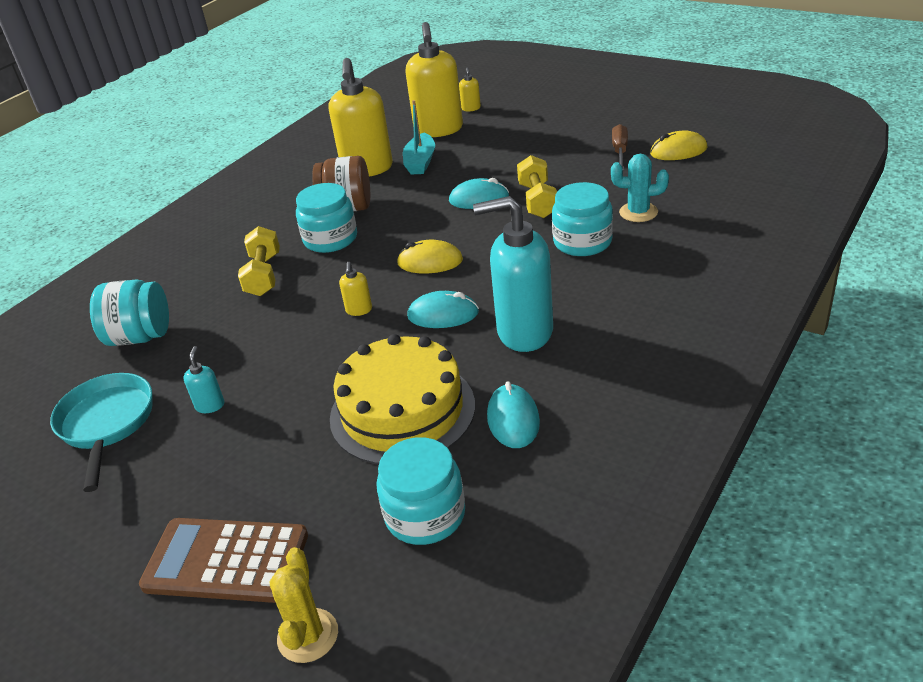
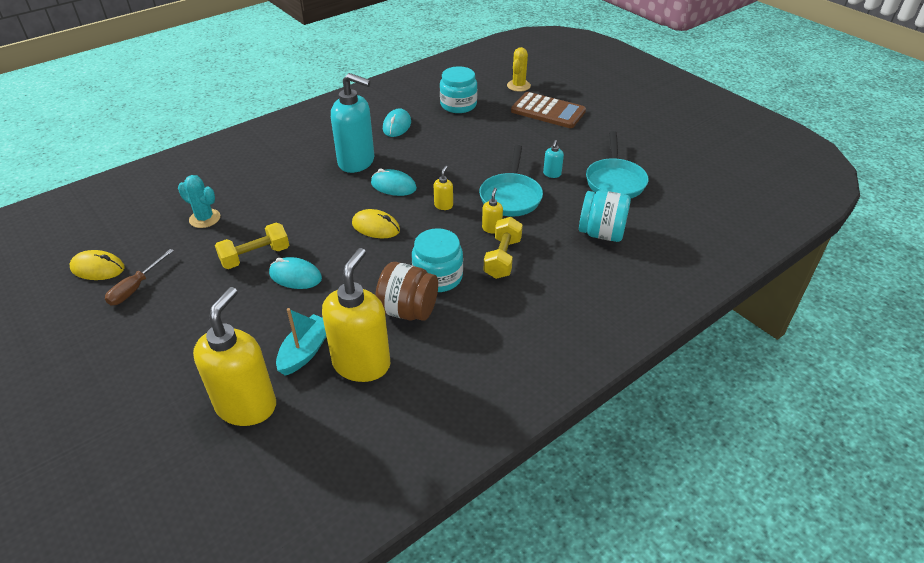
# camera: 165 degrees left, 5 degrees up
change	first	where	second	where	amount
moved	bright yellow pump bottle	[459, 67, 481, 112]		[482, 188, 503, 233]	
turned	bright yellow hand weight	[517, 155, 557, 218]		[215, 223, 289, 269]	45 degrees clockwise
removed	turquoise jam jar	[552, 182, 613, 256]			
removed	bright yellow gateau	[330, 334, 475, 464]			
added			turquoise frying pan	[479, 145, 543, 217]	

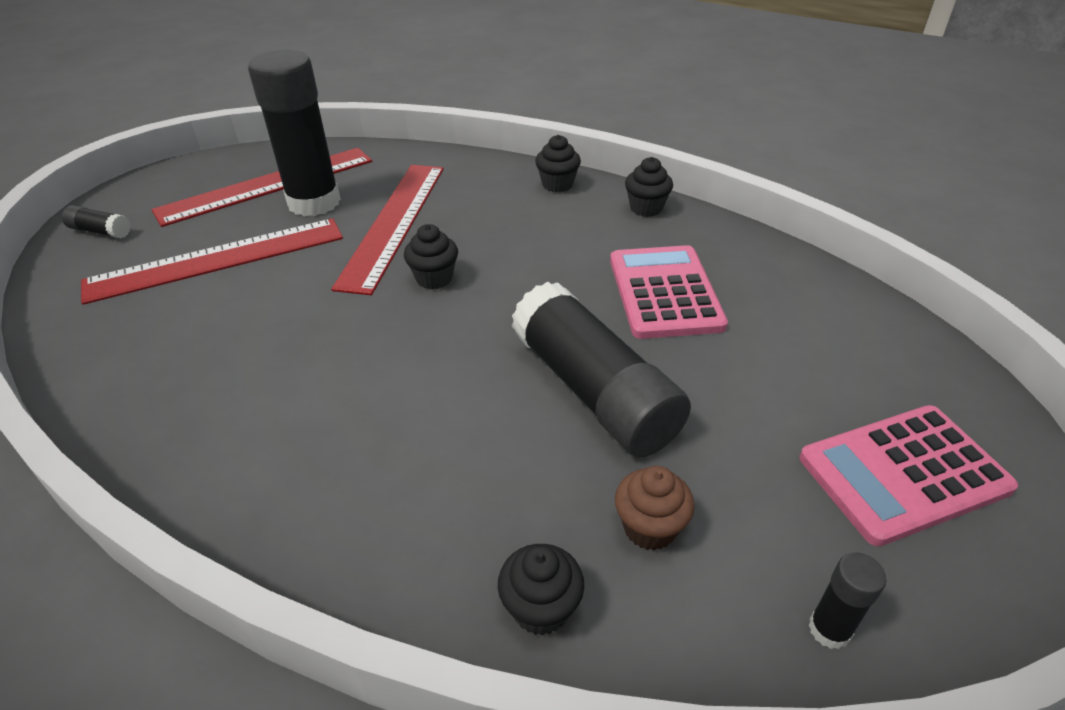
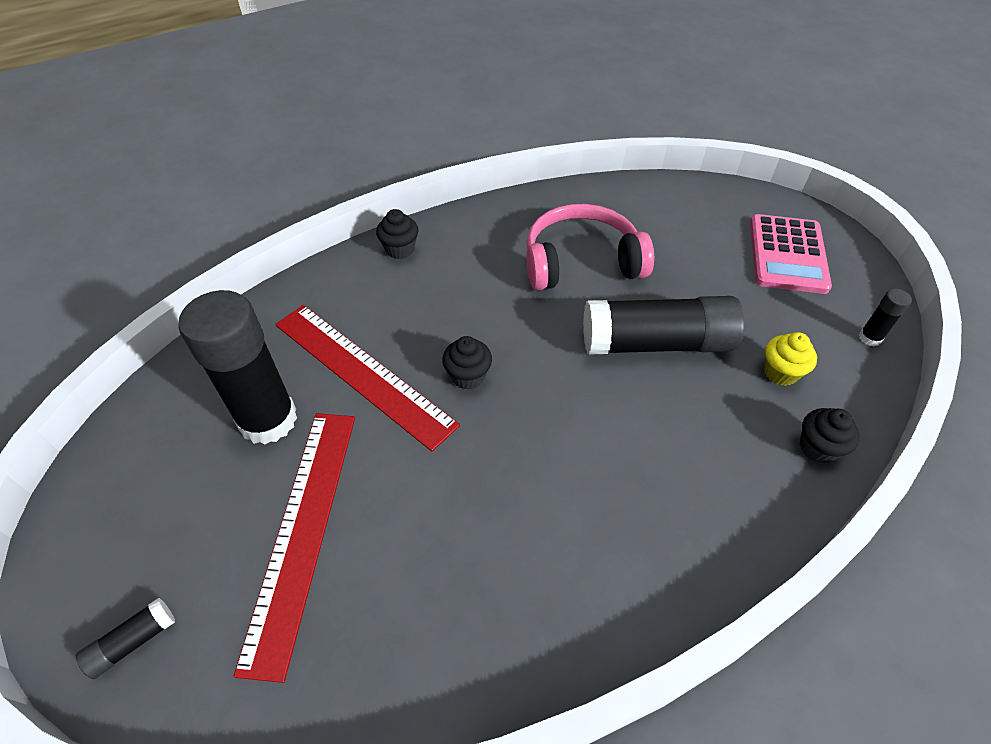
# camera: 60 degrees left, 10 degrees up
change	first	where	second	where	amount
removed	red ruler	[152, 148, 372, 227]			
removed	ebony muffin	[625, 157, 673, 217]			
replaced	rosy adding machine	[610, 245, 728, 339]	rosy over-ear headphones	[526, 204, 654, 290]	
recoloured	brown muffin	[615, 466, 695, 550]	bright yellow muffin	[764, 332, 817, 386]	

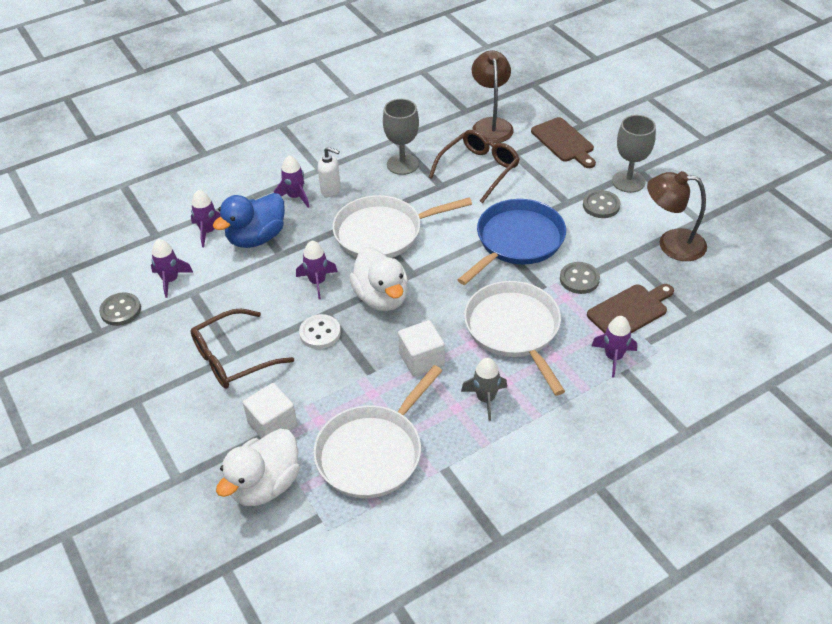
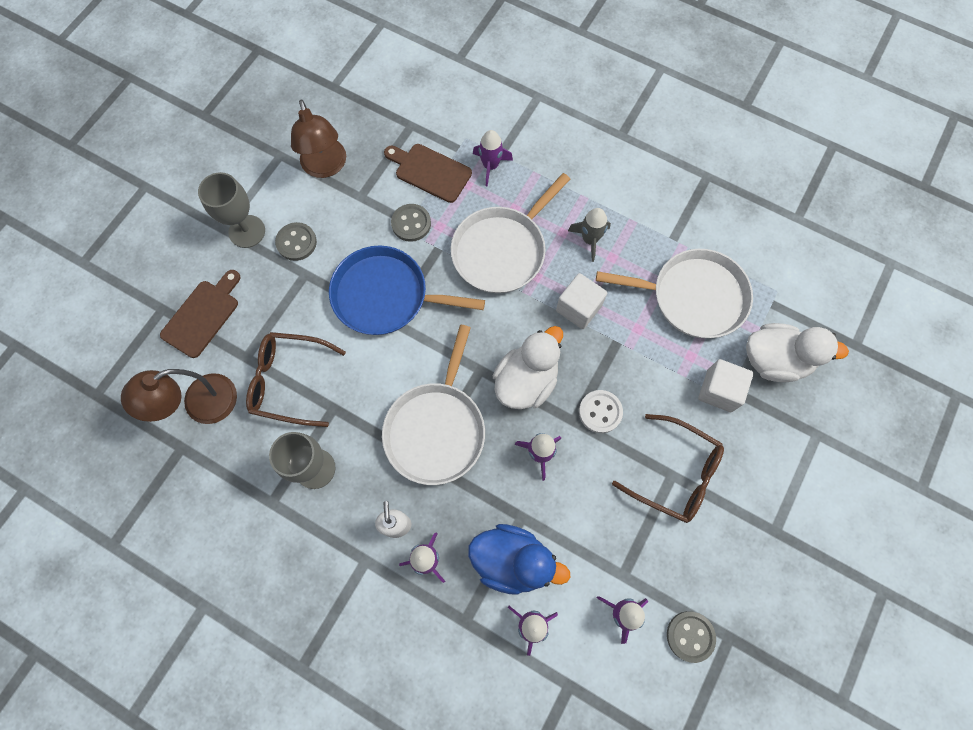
# camera: 120 degrees left, 25 degrees up
change	first	where	second	where	amount
turned	pure white frying pan	[332, 195, 472, 258]		[382, 325, 485, 485]	60 degrees clockwise

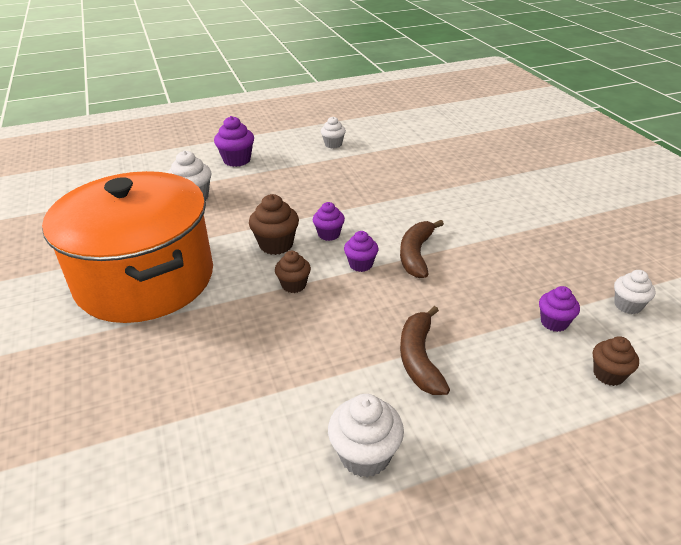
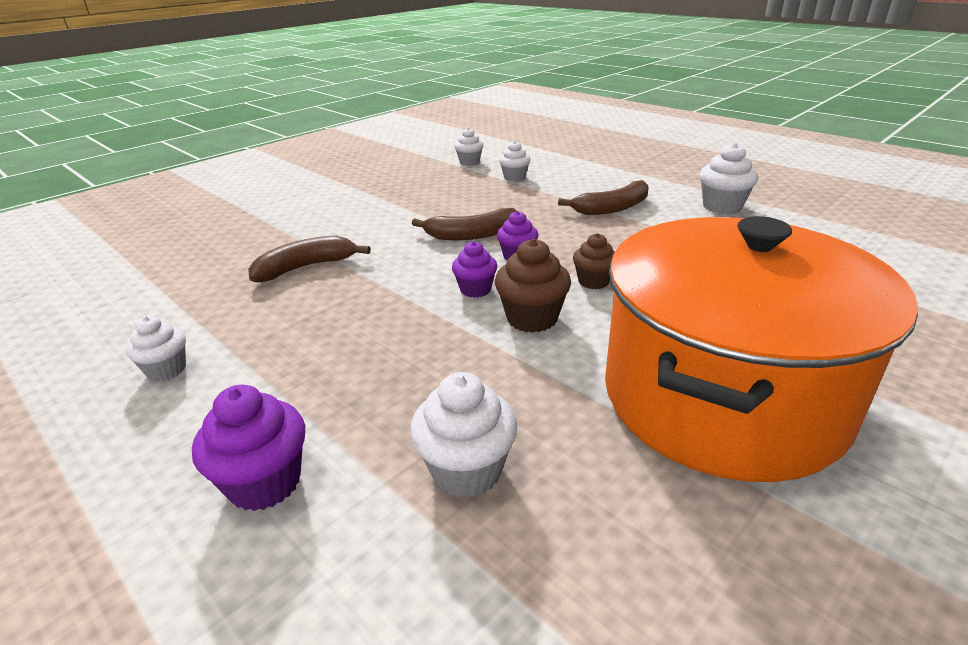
# camera: 115 degrees left, 5 degrees down
change	first	where	second	where	amount
recoloured	royal purple muffin	[539, 286, 580, 332]	pure white muffin	[499, 141, 530, 181]	
removed	brown muffin	[593, 336, 639, 386]			
added			brown banana	[248, 236, 371, 282]	

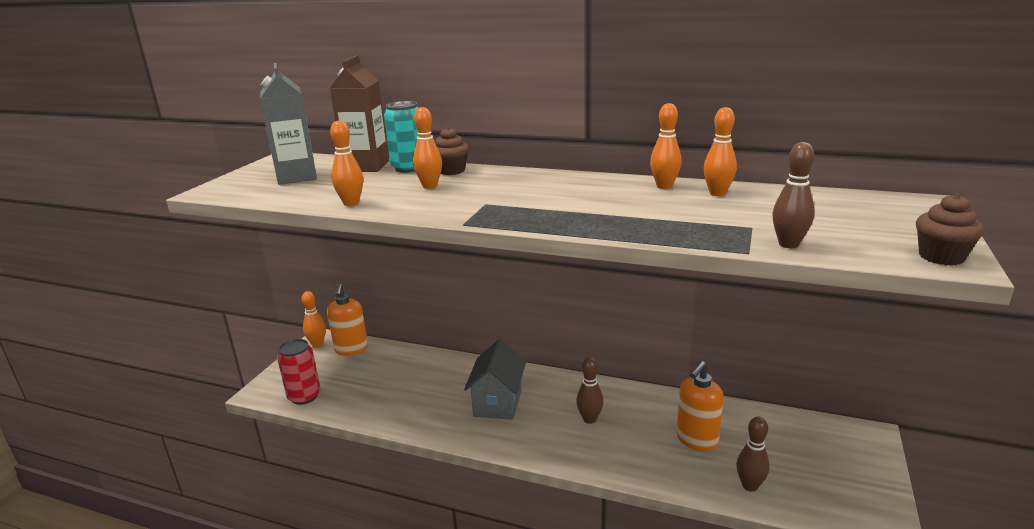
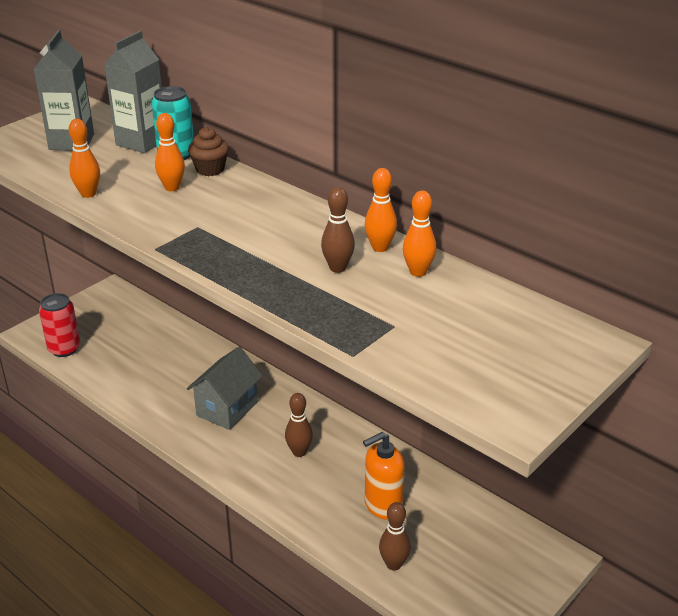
# camera: 20 degrees right, 10 degrees up
change	first	where	second	where	amount
recoloured	brown carton	[330, 55, 389, 172]	ash-grey carton	[104, 31, 162, 153]	
moved	brown skittle	[773, 142, 815, 248]		[321, 187, 355, 273]	
removed	brown muffin	[916, 194, 984, 266]			
removed	orange pump bottle	[327, 284, 368, 356]			
removed	orange skittle	[301, 291, 326, 347]			

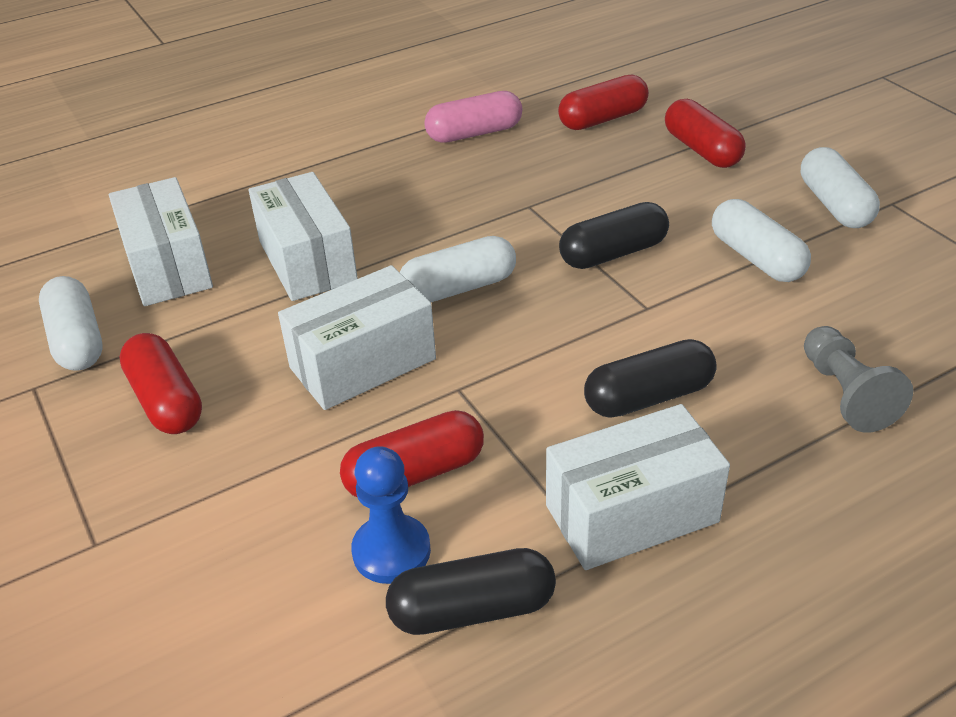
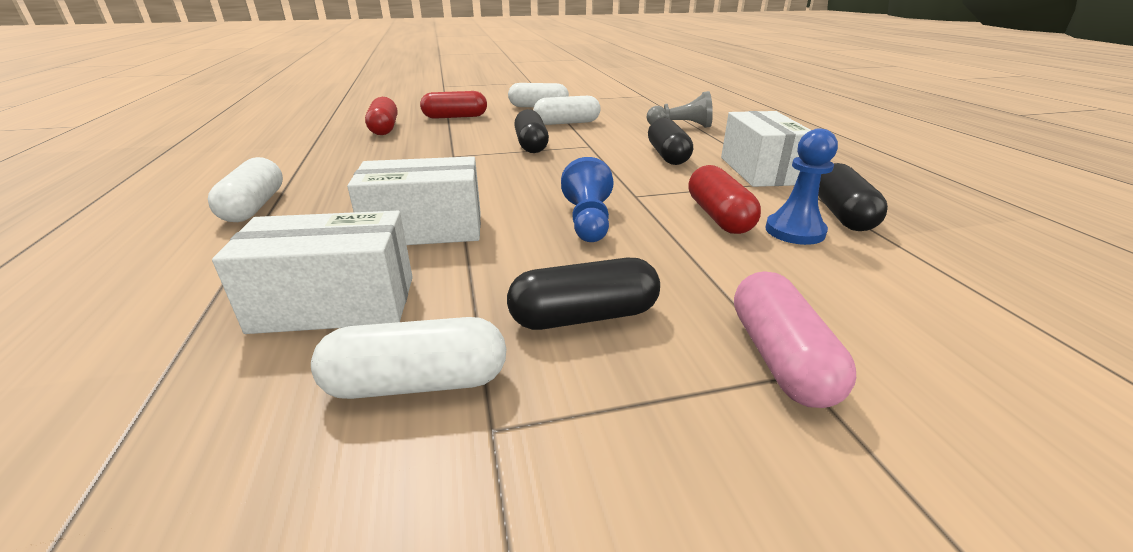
# camera: 75 degrees left, 10 degrees down
change	first	where	second	where	amount
moved	rosy pill	[424, 91, 522, 143]		[734, 271, 856, 408]	
moved	pure white pill	[400, 236, 516, 302]		[208, 157, 283, 222]	
replaced	pure white package	[278, 265, 436, 410]	royal blue game pawn	[561, 157, 614, 242]	
recoloured	red pill	[120, 333, 202, 434]	ebony pill	[507, 258, 660, 330]	

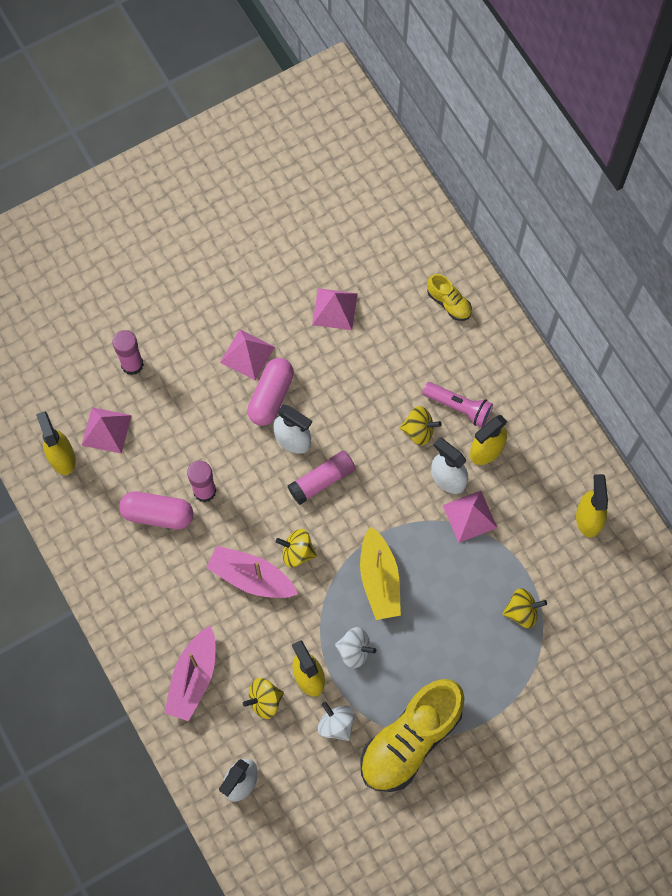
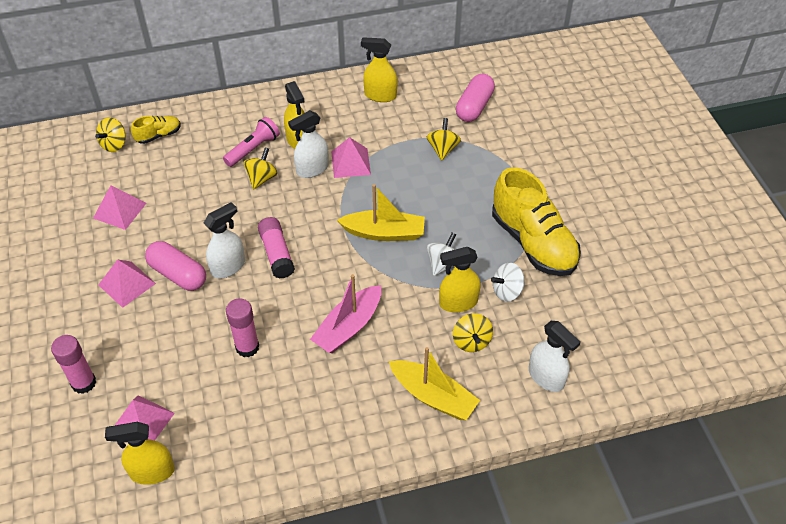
# camera: 75 degrees left, 20 degrees down
change	first	where	second	where	amount
moved	rosy pill	[119, 491, 194, 529]		[456, 73, 495, 122]	
moved	bright yellow toy top	[276, 529, 317, 567]		[95, 117, 126, 152]	
recoloured	rosy sailboat	[164, 626, 215, 721]	bright yellow sailboat	[389, 347, 480, 420]	

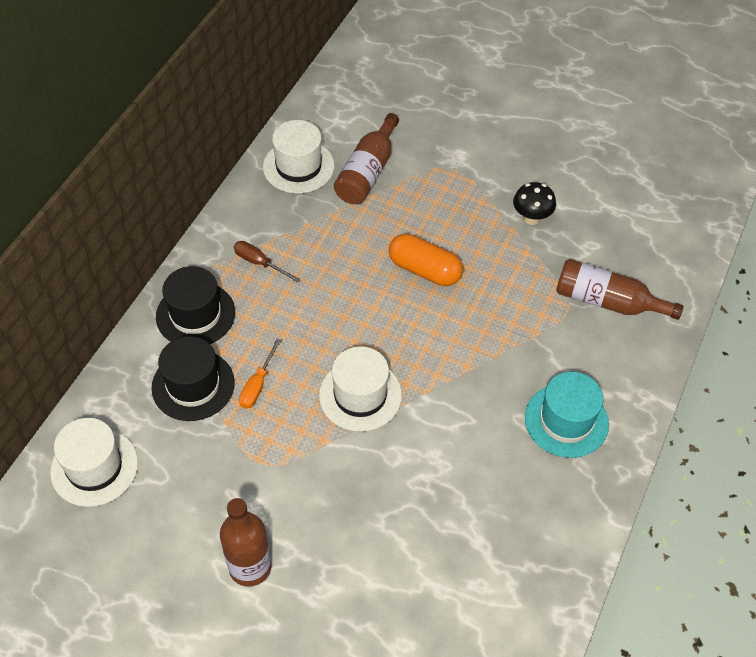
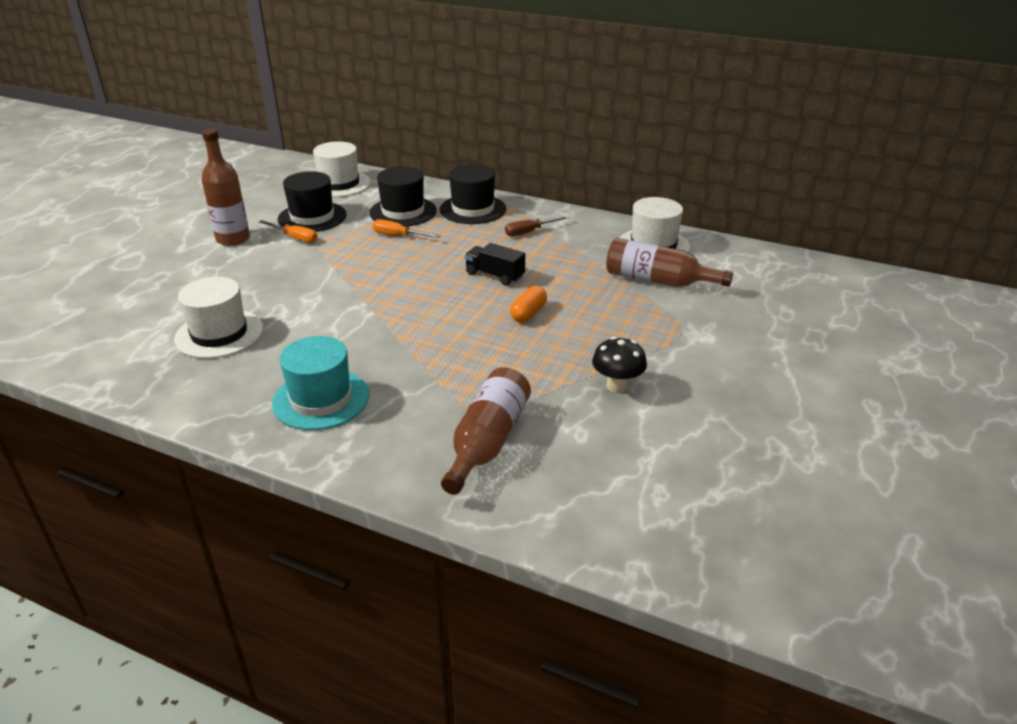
# camera: 90 degrees right, 20 degrees down
change	first	where	second	where	amount
resized	orange pill	[389, 234, 463, 286]		[510, 286, 547, 322]	x0.62
turned	brown flat screwdriver	[234, 241, 300, 282]		[505, 215, 570, 236]	150 degrees counterclockwise
moved	pure white tall hat	[319, 346, 402, 432]		[174, 277, 263, 359]	
added			ebony tall hat	[277, 171, 347, 232]	
added			orange flat screwdriver	[259, 220, 318, 243]	
added			ebony lorry	[465, 243, 525, 286]	

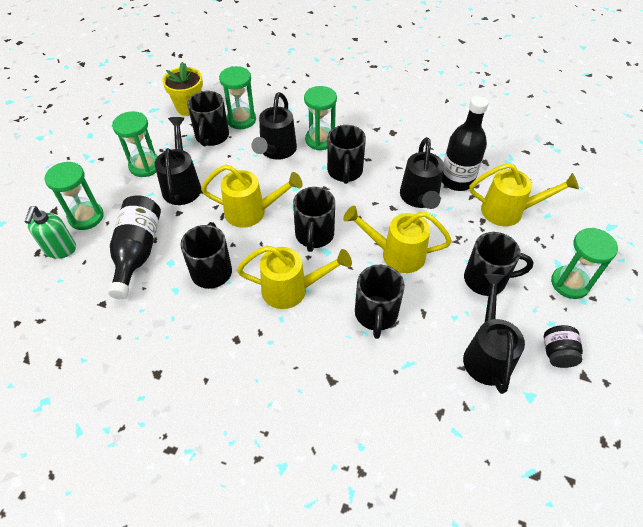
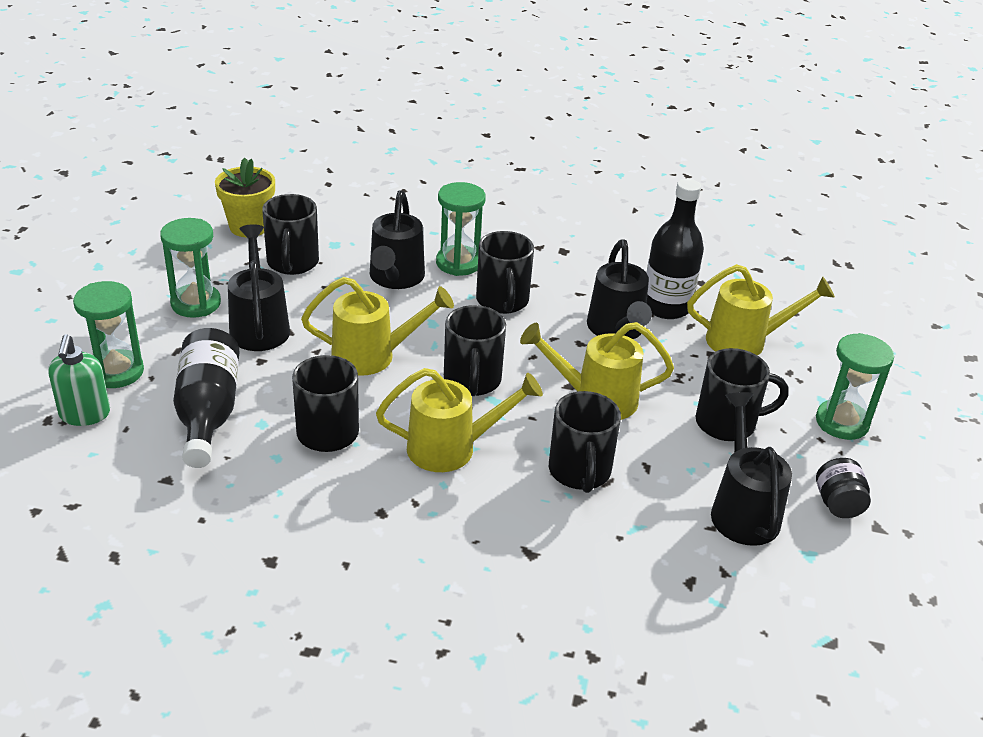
# camera: 10 degrees left, 15 degrees down
change	first	where	second	where	amount
removed	emerald sandglass	[219, 66, 256, 129]			

